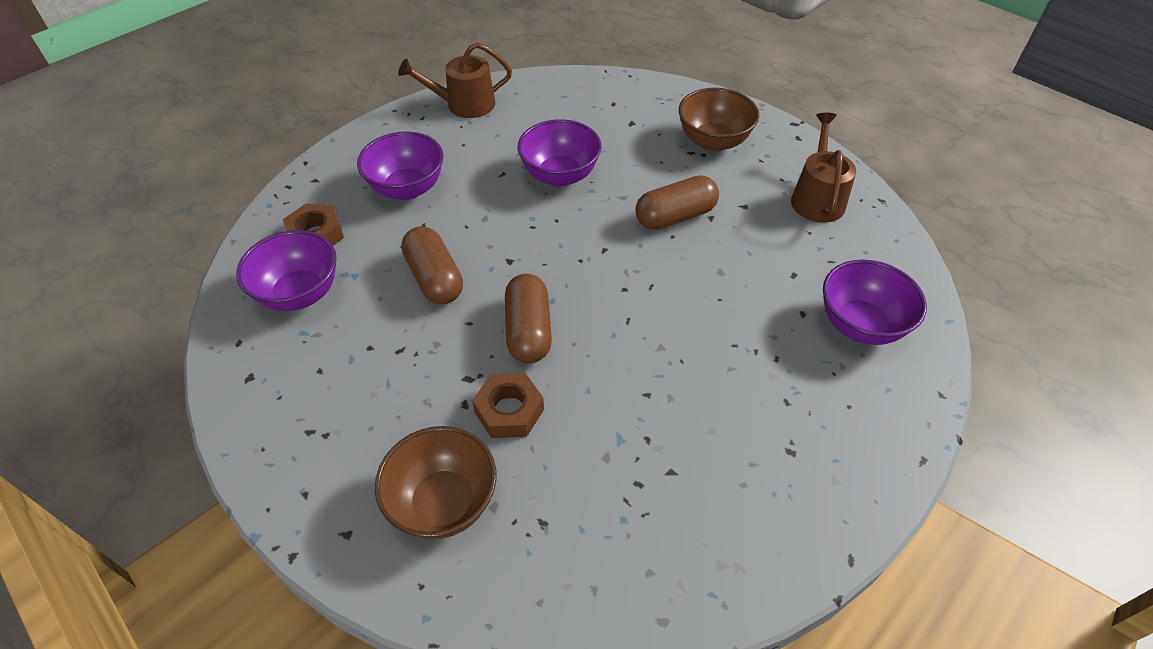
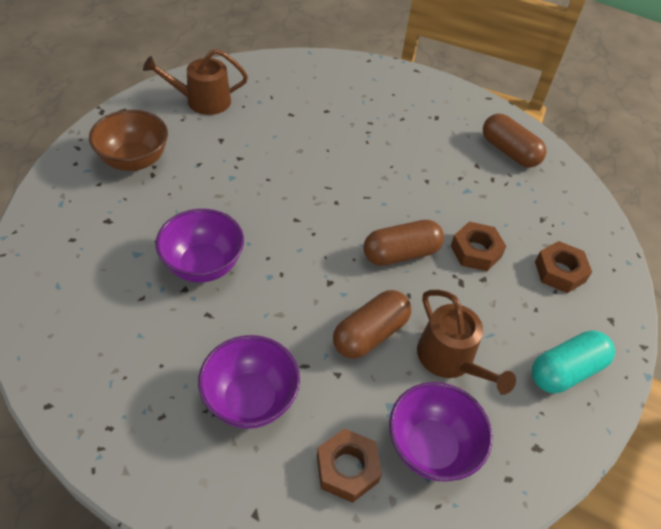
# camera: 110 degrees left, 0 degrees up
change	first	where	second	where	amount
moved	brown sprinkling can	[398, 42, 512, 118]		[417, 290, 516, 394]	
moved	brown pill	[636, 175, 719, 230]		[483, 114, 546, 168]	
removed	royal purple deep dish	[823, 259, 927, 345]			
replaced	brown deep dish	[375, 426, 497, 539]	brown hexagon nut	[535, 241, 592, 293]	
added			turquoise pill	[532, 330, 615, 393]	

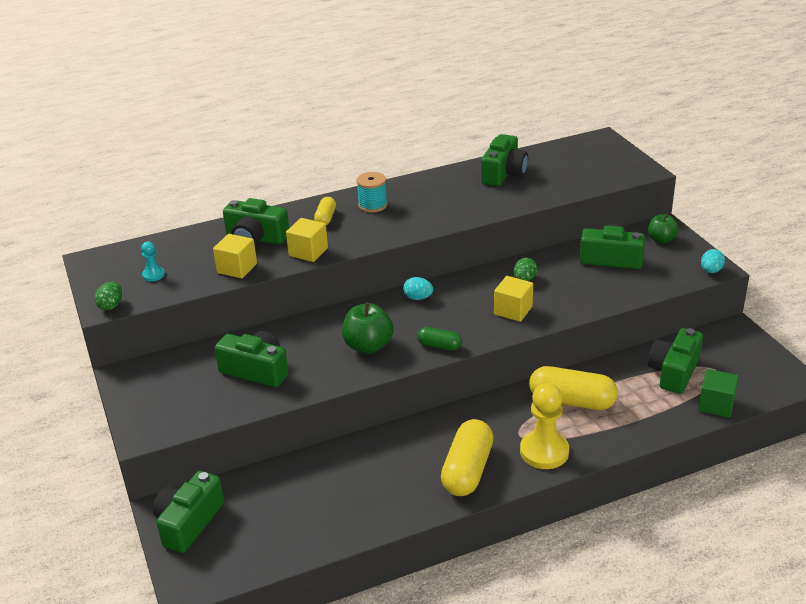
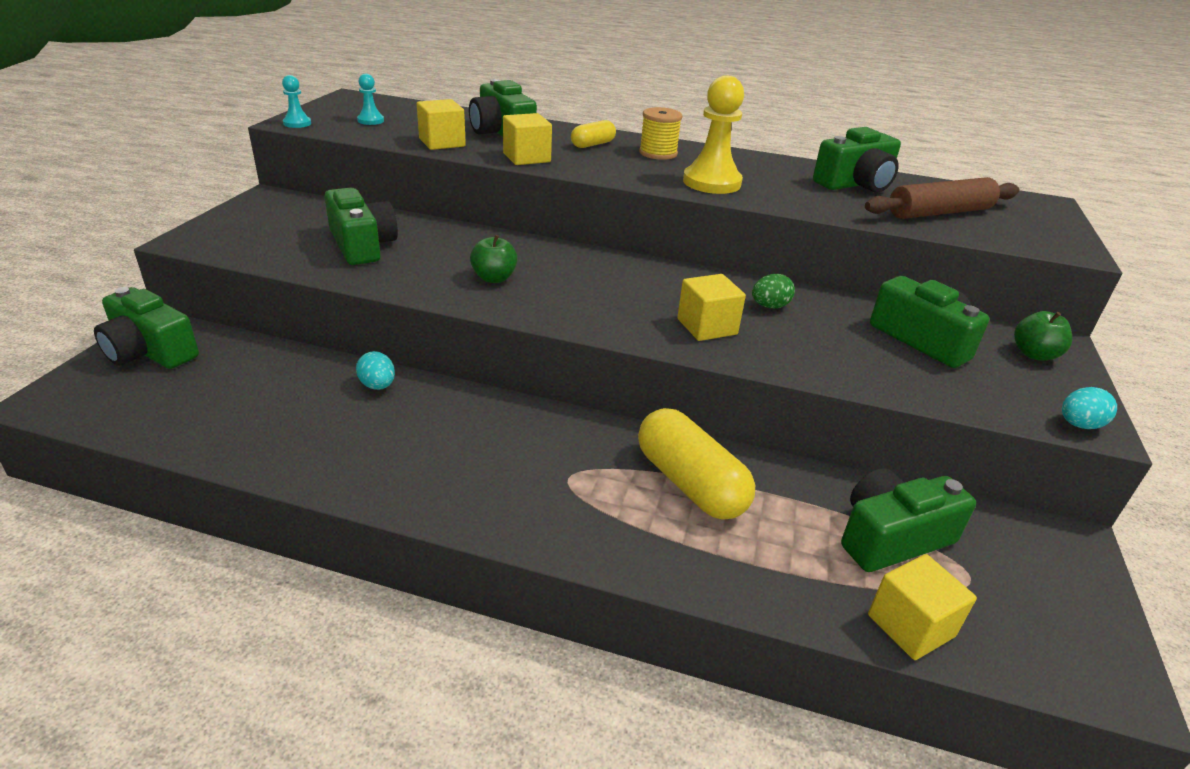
# camera: 35 degrees right, 0 degrees up
change	first	where	second	where	amount
recoloured	turquoise reel of thread	[356, 172, 388, 213]	bright yellow reel of thread	[639, 107, 682, 160]	
moved	turquoise egg shape	[403, 277, 433, 300]		[356, 351, 395, 390]	
replaced	emerald egg shape	[95, 282, 122, 310]	turquoise game pawn	[282, 75, 311, 128]	
resized	emerald apple fruit	[342, 303, 393, 354]		[470, 235, 518, 283]	x0.66
removed	emerald pill	[417, 327, 462, 351]			
recoloured	emerald cube	[698, 369, 739, 418]	bright yellow cube	[868, 554, 977, 660]	
moved	bright yellow game pawn	[520, 383, 569, 469]		[683, 75, 744, 194]	
removed	bright yellow pill	[441, 419, 493, 496]			
turned	emerald photo camera	[153, 471, 224, 553]		[94, 287, 199, 369]	120 degrees counterclockwise
added			brown pastry roller	[865, 177, 1019, 219]	

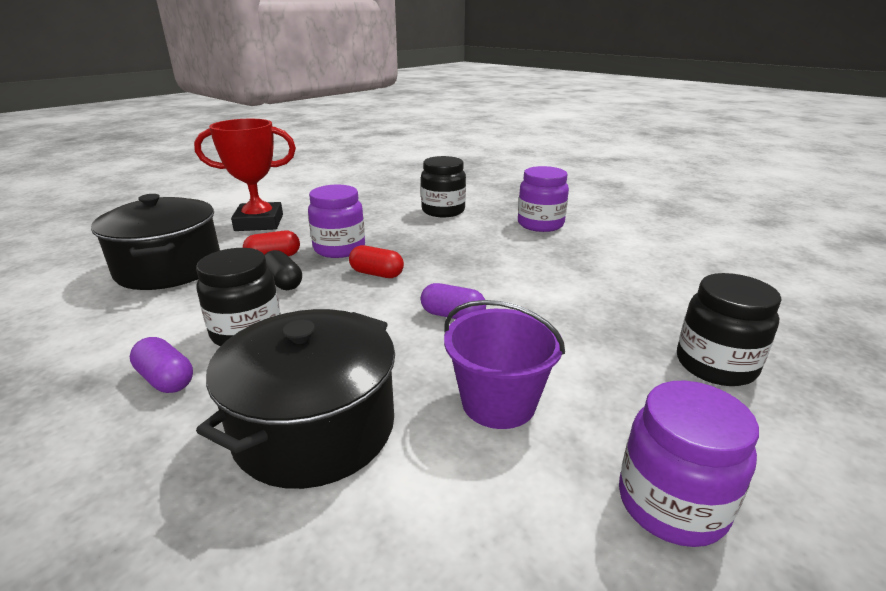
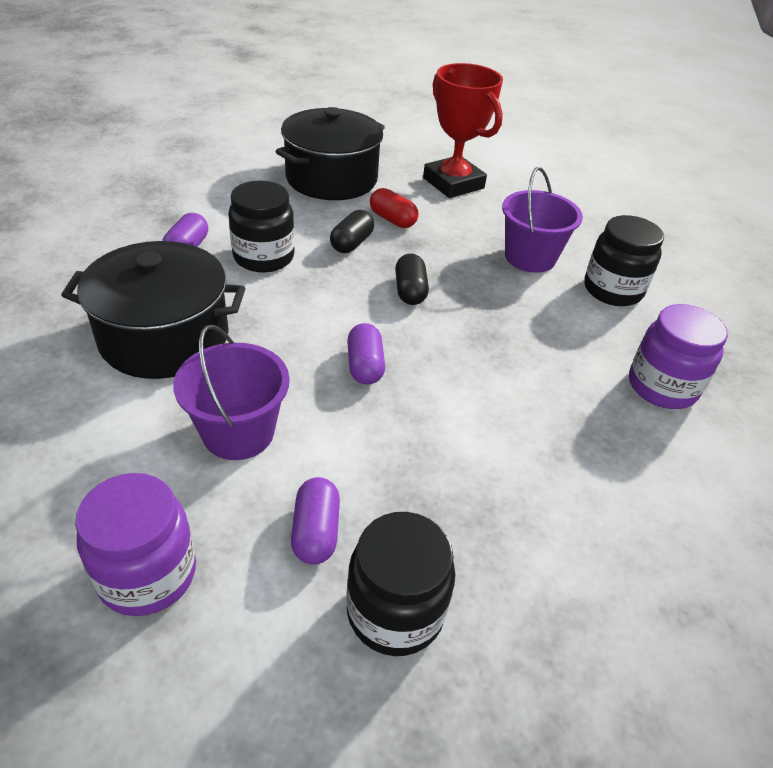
# camera: 60 degrees right, 15 degrees up
change	first	where	second	where	amount
removed	royal purple jam jar	[308, 185, 365, 258]			
recoloured	red pill	[349, 245, 404, 278]	ebony pill	[395, 253, 429, 305]	
added			royal purple sand bucket	[502, 167, 583, 273]	
added			royal purple pill	[291, 477, 340, 564]	

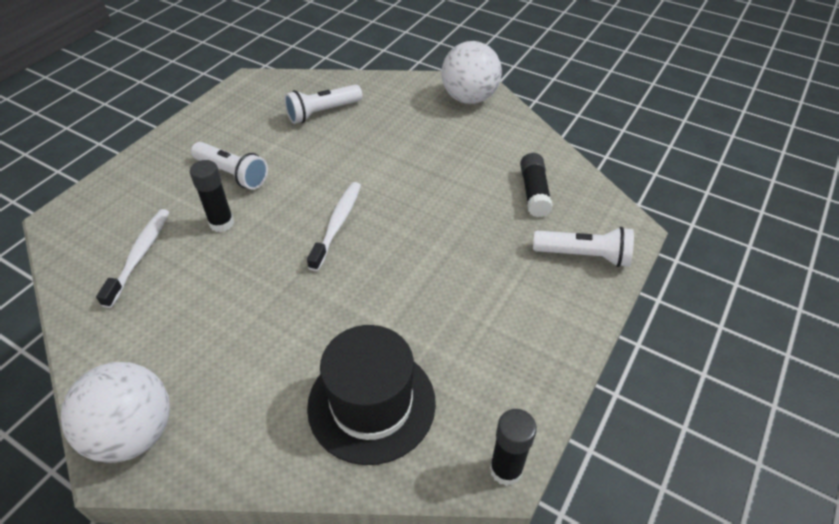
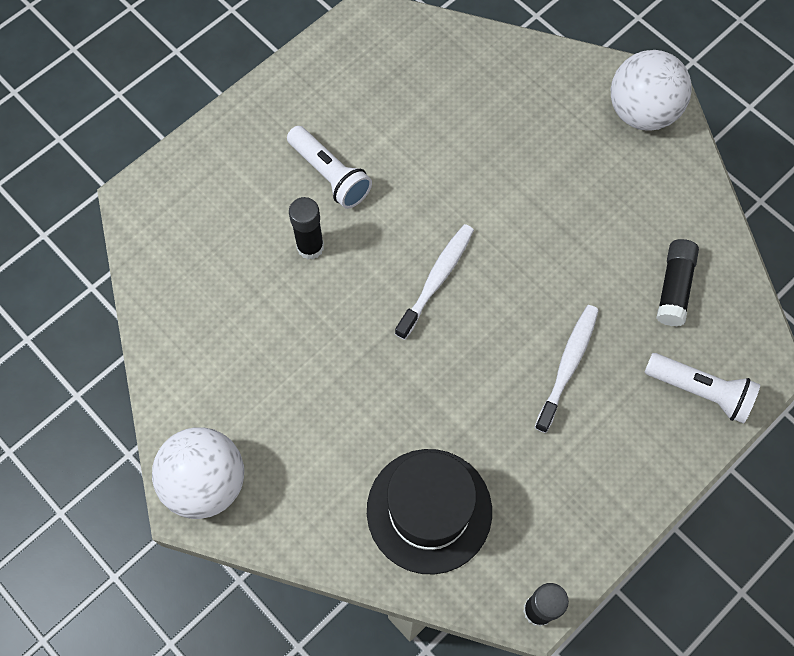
# camera: 15 degrees right, 20 degrees up
change	first	where	second	where	amount
removed	pure white pocket torch	[284, 84, 363, 124]			
moved	pure white dental brush	[96, 209, 169, 308]		[535, 305, 599, 433]	

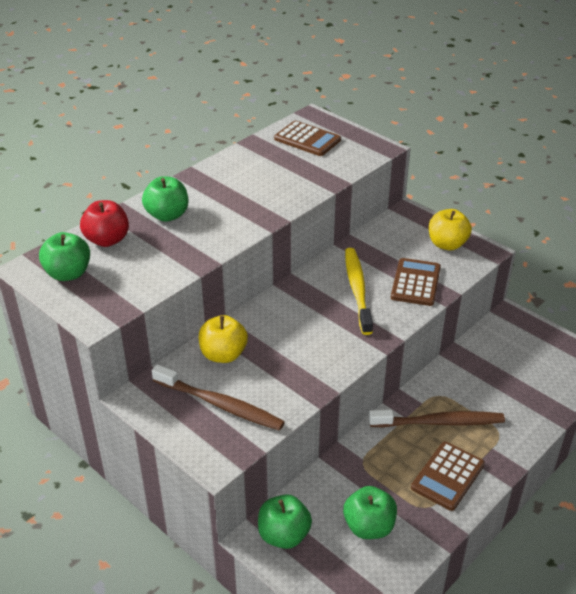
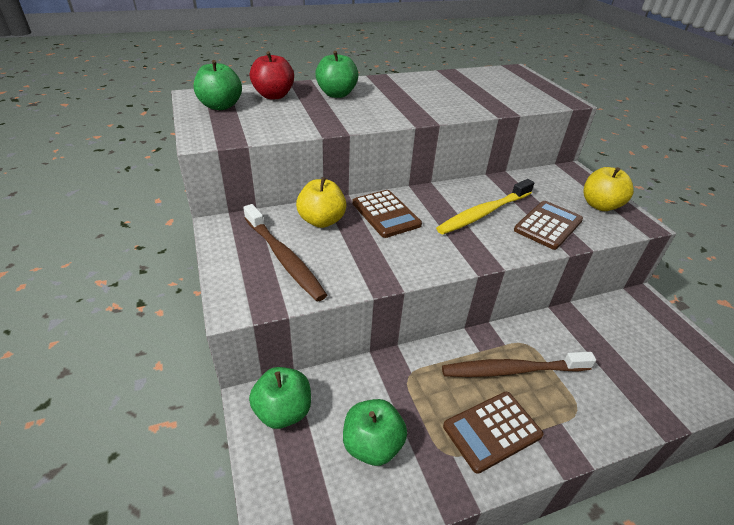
# camera: 25 degrees right, 0 degrees up
change	first	where	second	where	amount
moved	brown adding machine	[274, 121, 341, 156]		[352, 190, 422, 238]	
turned	bright yellow dental brush	[345, 248, 373, 335]		[436, 179, 534, 234]	150 degrees counterclockwise
turned	brown dental brush	[369, 410, 505, 427]		[442, 352, 596, 377]	150 degrees clockwise

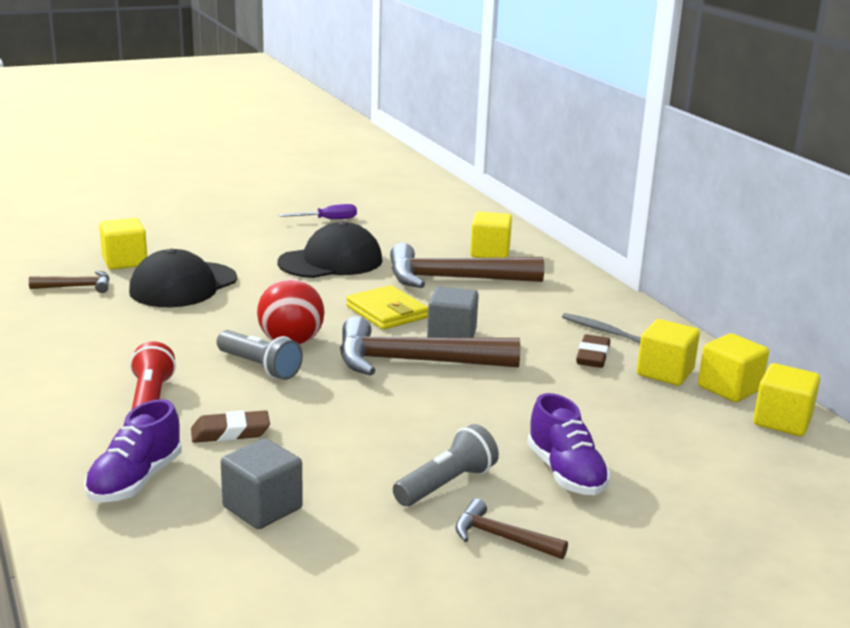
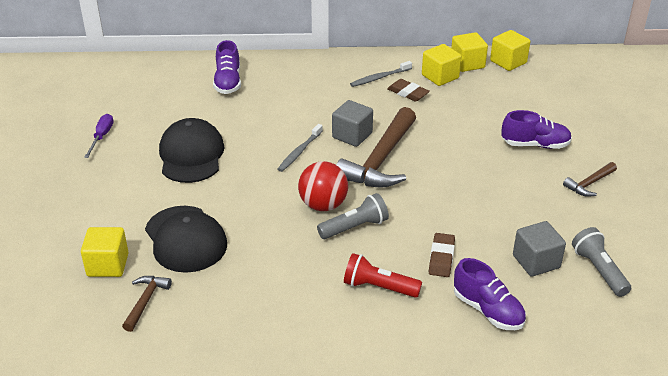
# camera: 65 degrees left, 15 degrees up
change	first	where	second	where	amount
replaced	bright yellow cube	[470, 211, 512, 258]	royal purple shoe	[213, 40, 241, 94]	
removed	brown carpenter's hammer	[390, 243, 544, 288]			
replaced	bright yellow card wallet	[346, 285, 428, 330]	ash-grey dental brush	[278, 124, 323, 172]	
moved	ash-grey pocket torch	[393, 424, 499, 506]		[572, 227, 631, 297]	

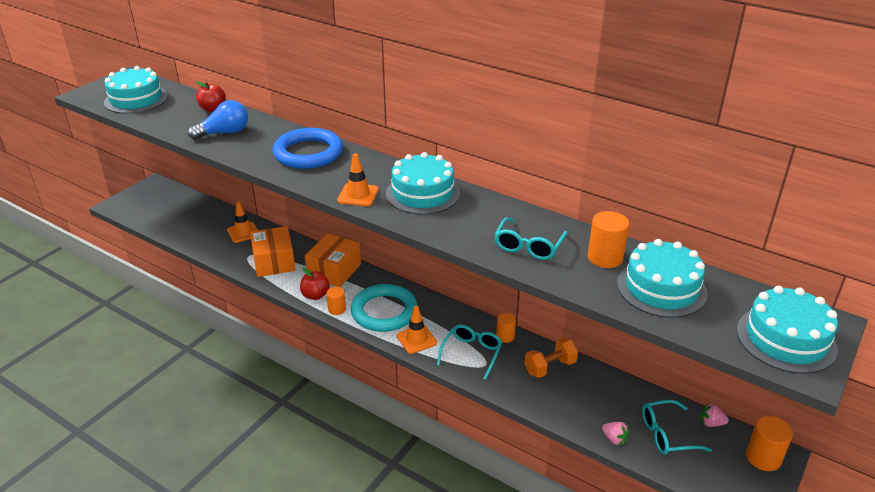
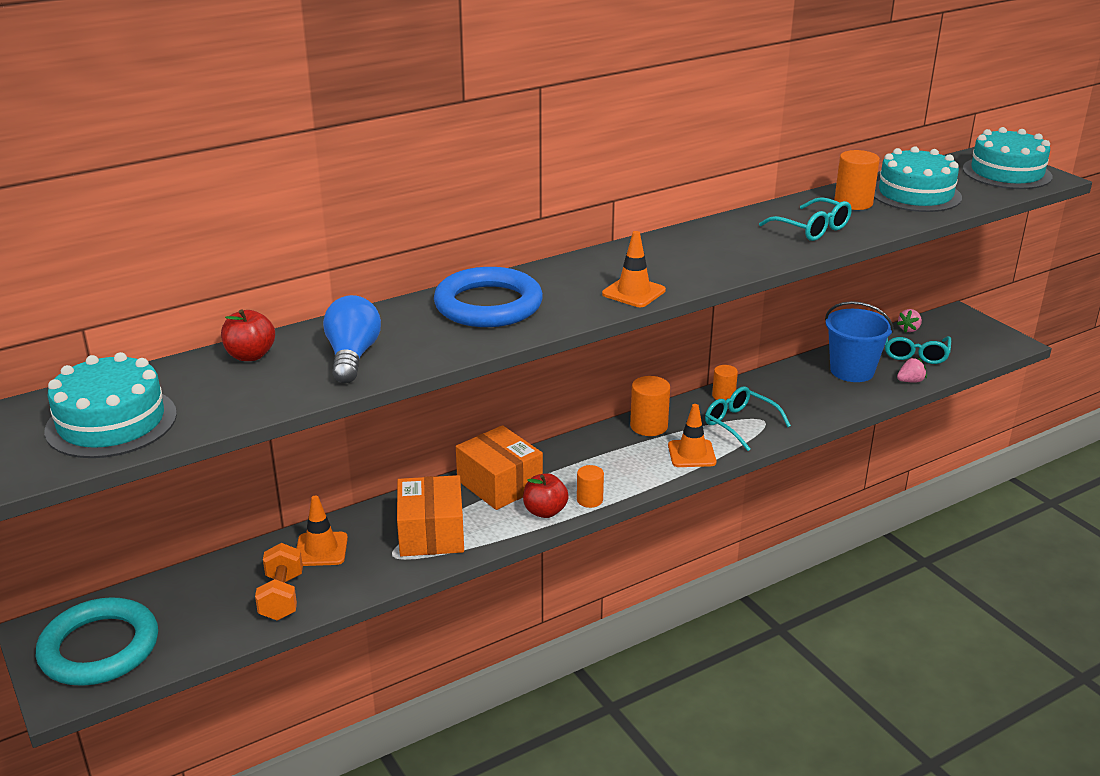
# camera: 65 degrees left, 5 degrees down
change	first	where	second	where	amount
removed	turquoise gateau	[386, 152, 460, 214]			
turned	orange package	[250, 226, 296, 277]		[397, 475, 464, 556]	75 degrees clockwise
moved	turquoise torus	[351, 284, 418, 332]		[36, 597, 158, 686]	
moved	orange hand weight	[525, 338, 578, 378]		[255, 543, 303, 620]	
moved	orange cylinder	[746, 416, 793, 471]		[630, 376, 670, 436]	
added			royal blue sand bucket	[825, 301, 894, 382]	

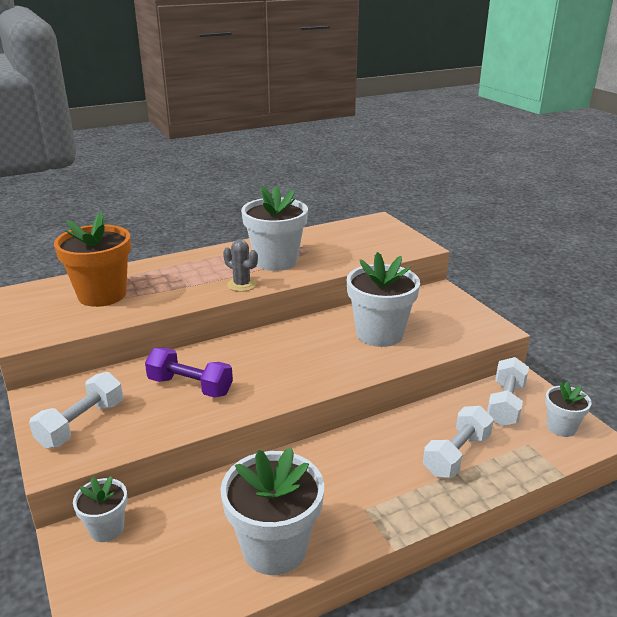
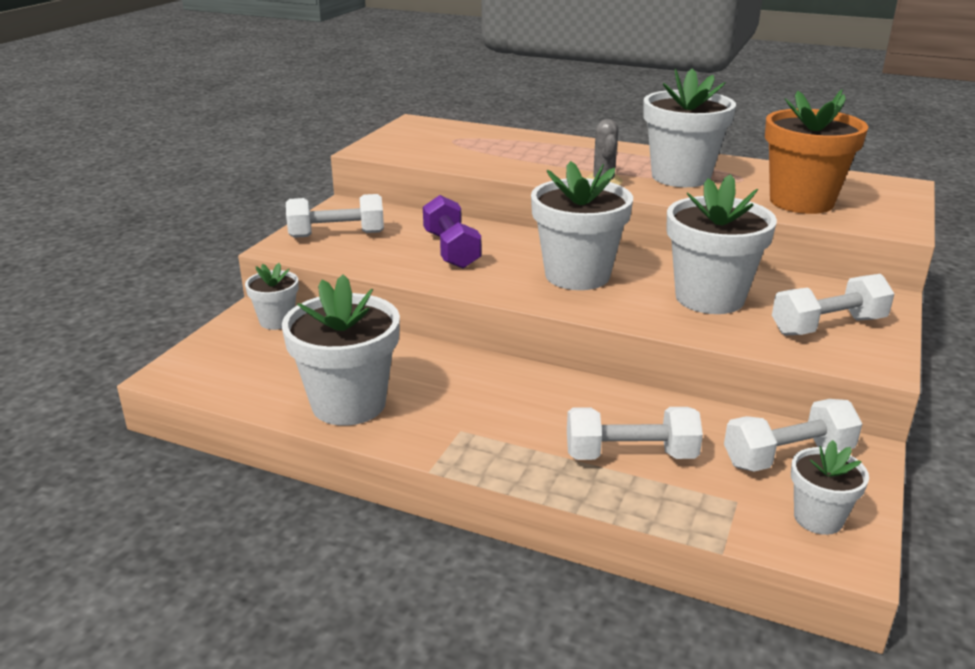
# camera: 50 degrees right, 0 degrees up
change	first	where	second	where	amount
moved	orange flower pot	[54, 212, 131, 307]		[765, 89, 868, 214]	
added			pure white flower pot	[531, 161, 633, 290]	
added			pure white hand weight	[772, 274, 894, 336]	

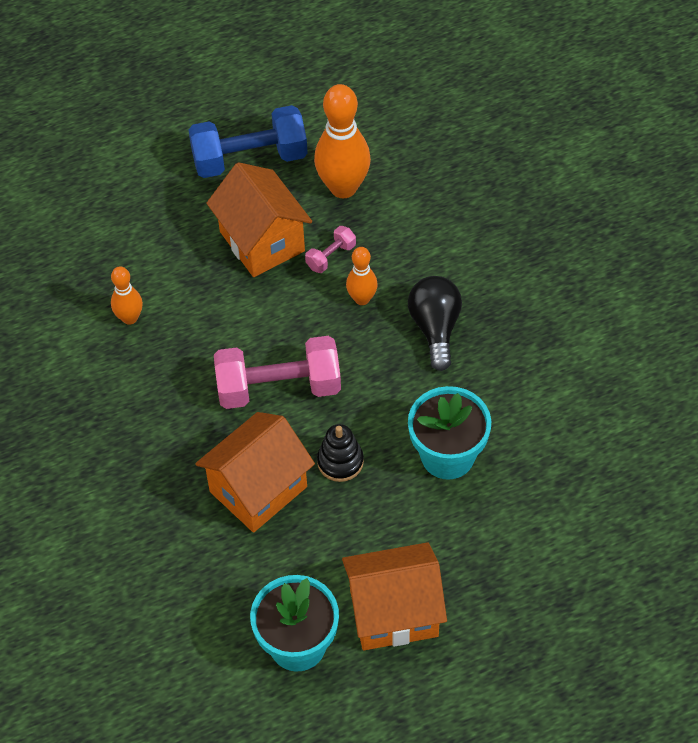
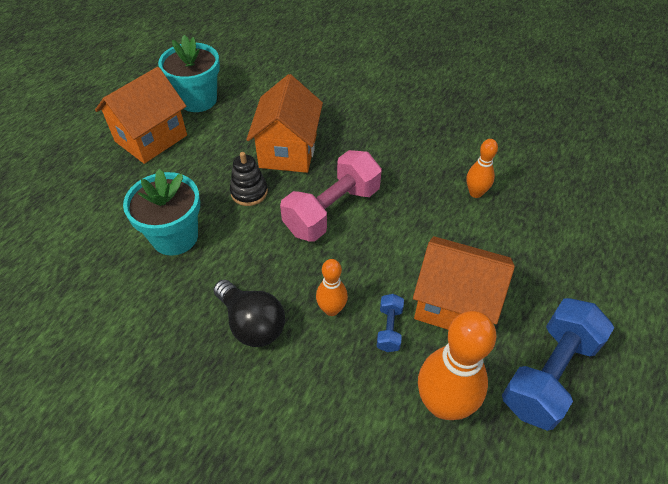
# camera: 140 degrees right, 5 degrees down
change	first	where	second	where	amount
recoloured	rosy hand weight	[305, 226, 356, 273]	royal blue hand weight	[376, 294, 404, 352]	

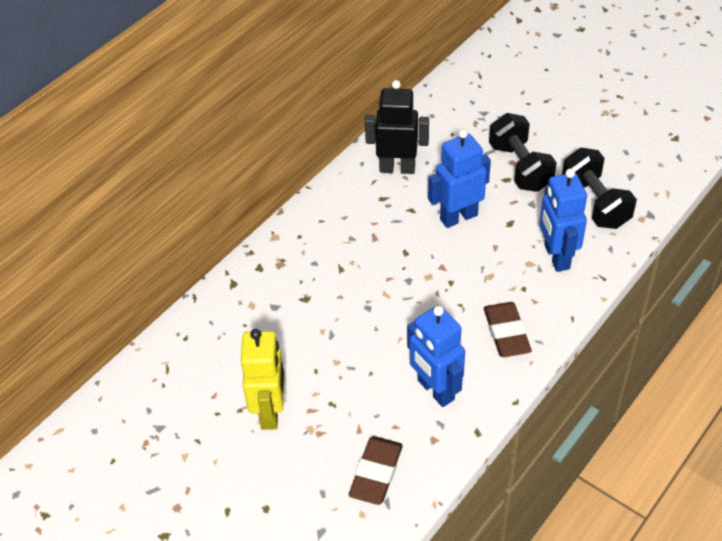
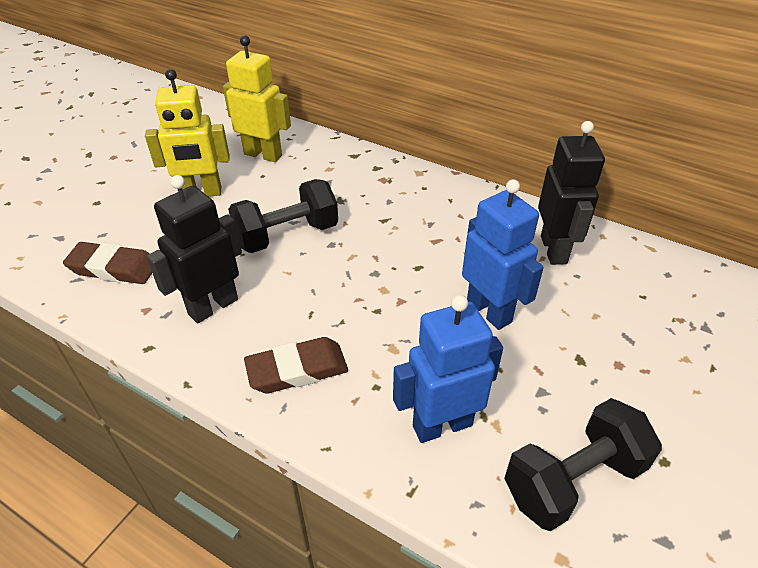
# camera: 80 degrees right, 5 degrees down
change	first	where	second	where	amount
moved	ebony hand weight	[489, 113, 557, 192]		[228, 179, 338, 253]	
recoloured	royal blue robot	[407, 305, 465, 407]	ebony robot	[146, 175, 242, 324]	
added			bright yellow robot	[223, 35, 291, 162]	

